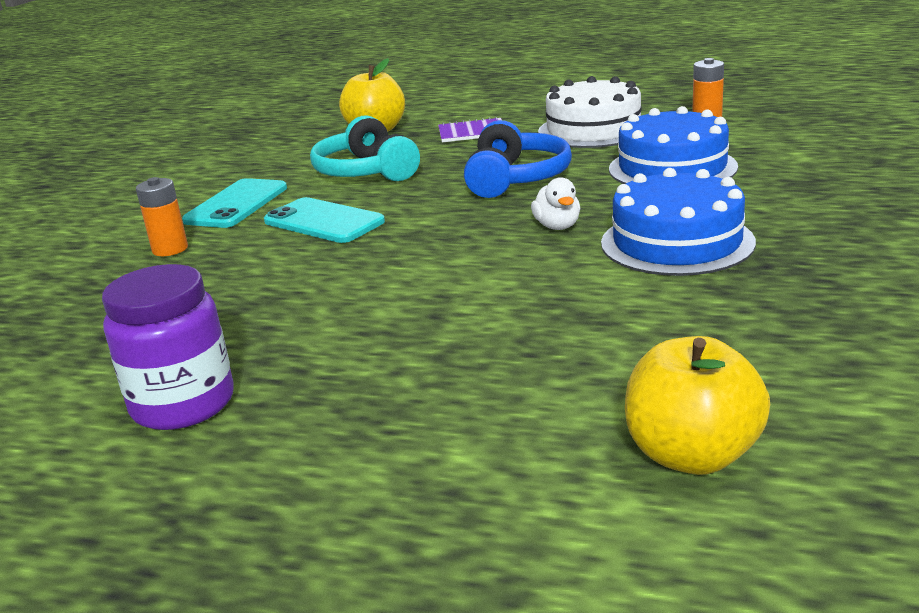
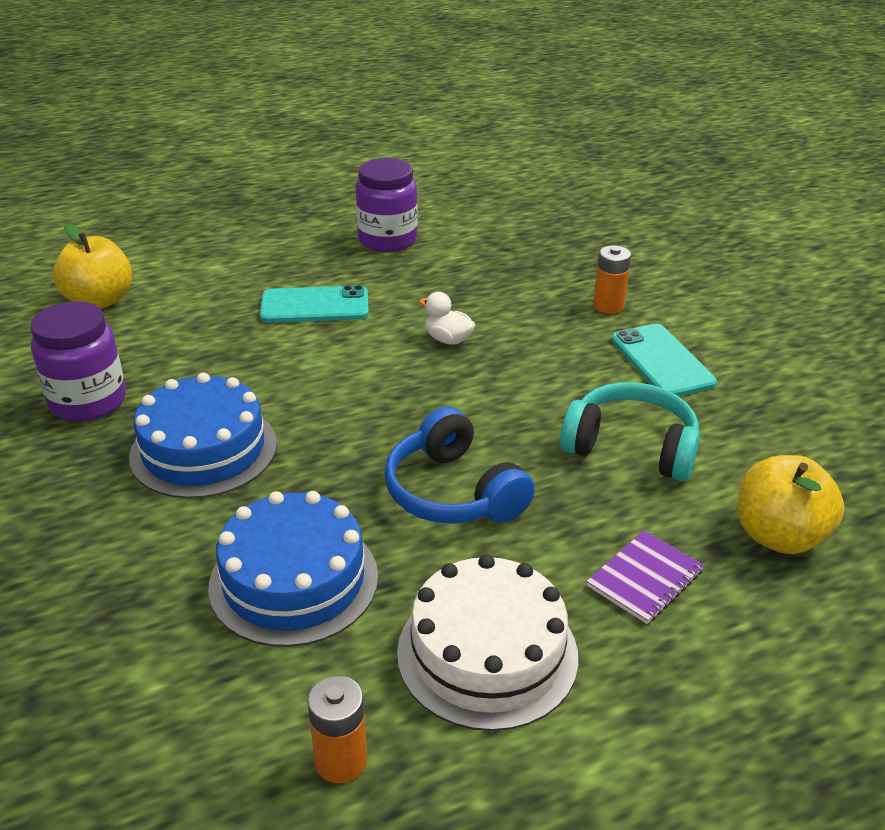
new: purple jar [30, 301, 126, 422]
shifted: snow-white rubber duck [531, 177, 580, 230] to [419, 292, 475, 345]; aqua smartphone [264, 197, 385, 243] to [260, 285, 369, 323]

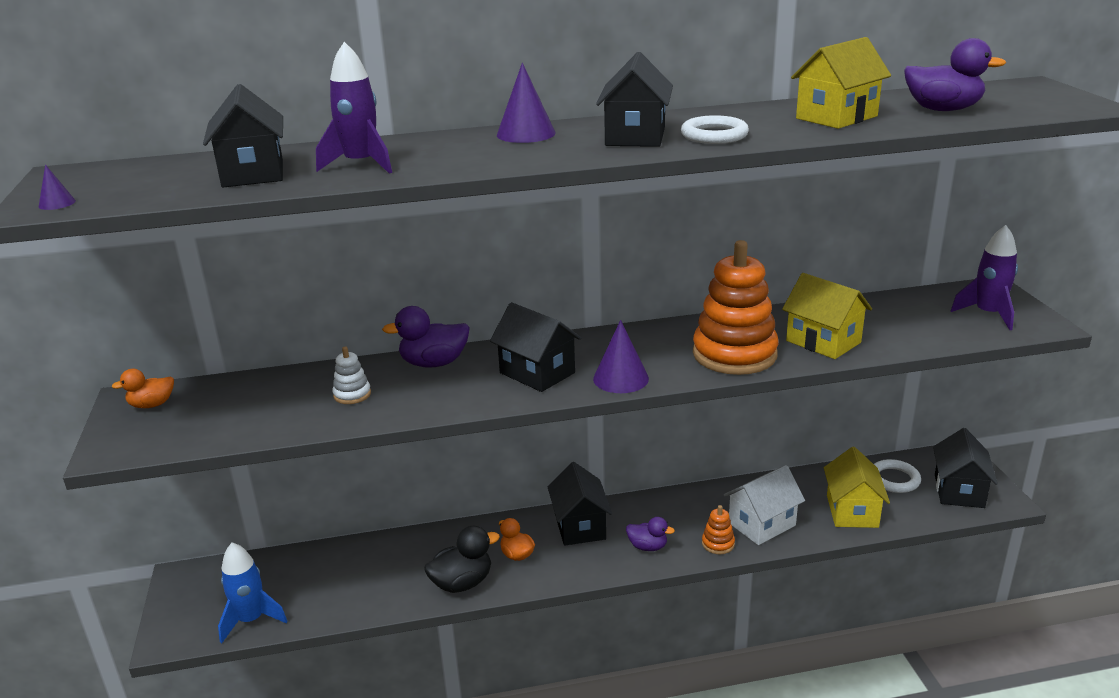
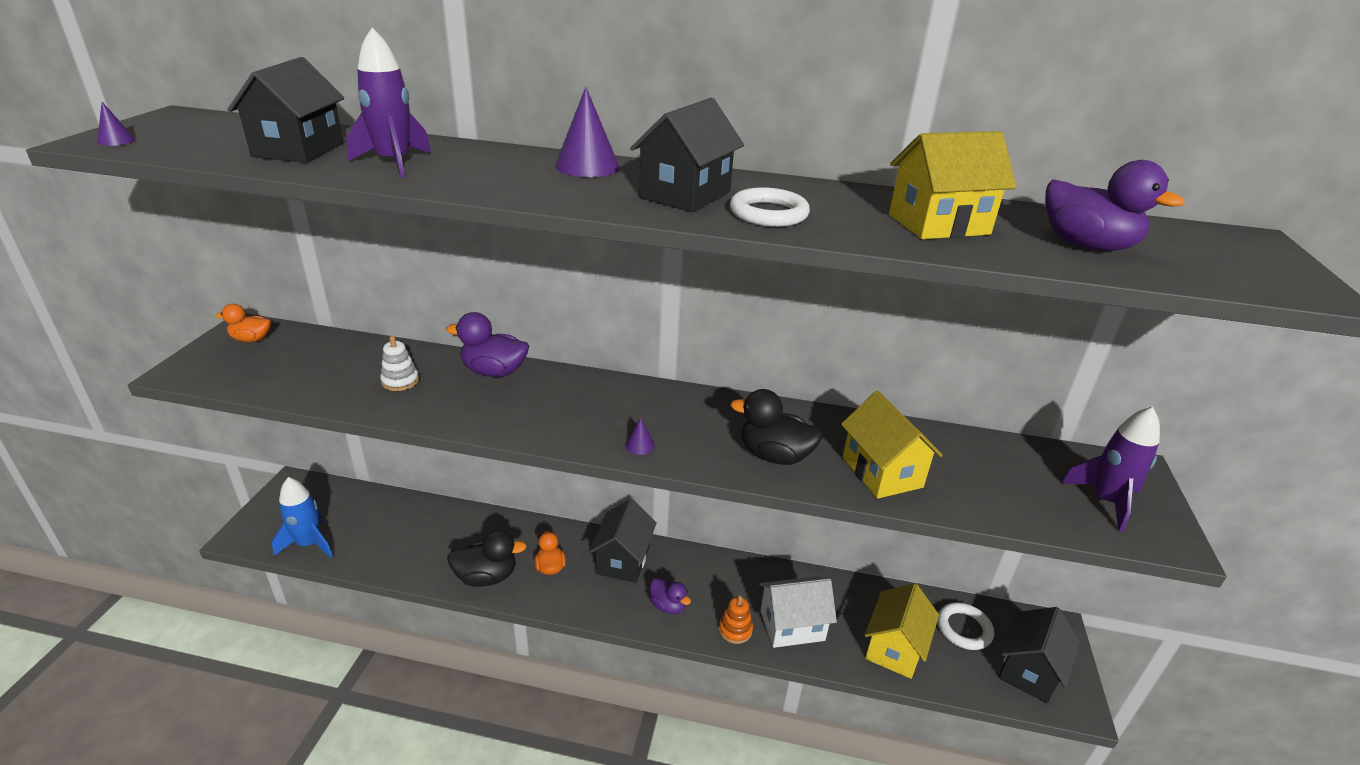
gone: black house [490, 302, 581, 392]
swapped: orange-coloured stacking rings [693, 240, 779, 375] to black rubber duck [730, 389, 823, 465]
scaled: purple solid cone [593, 320, 649, 393] = [625, 417, 655, 455] x0.50

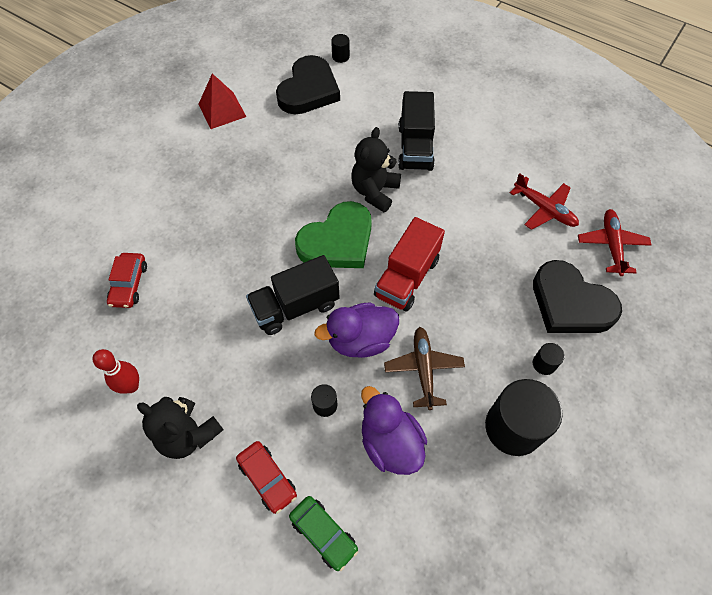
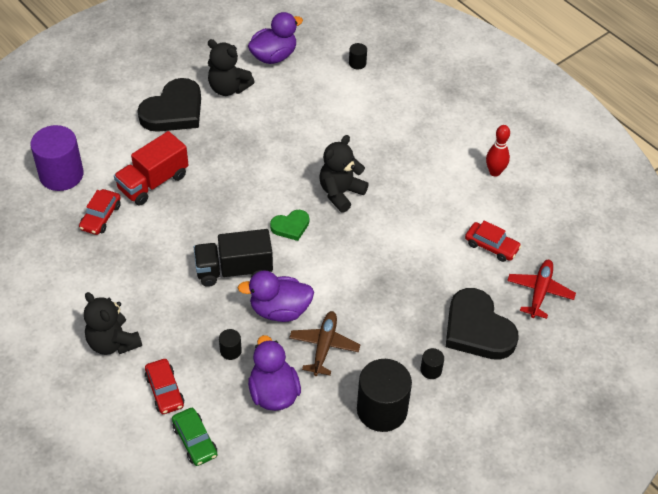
gone: black lorry [398, 91, 435, 171]
new: purple rubber duck [248, 12, 303, 64]; purple cylinder [30, 125, 84, 191]
shifted: black love heart [276, 55, 340, 114] to [137, 78, 201, 132]; red lorry [374, 217, 445, 312] to [114, 131, 188, 206]; red skittle [93, 349, 139, 394] to [486, 125, 510, 177]
swapped: red solid pyramid [198, 73, 246, 129] to black stuffed bear [208, 39, 255, 96]; red plane [510, 173, 579, 230] to red car [465, 220, 521, 262]
scaled: green love heart [295, 201, 372, 268] = [270, 210, 309, 241] x0.52

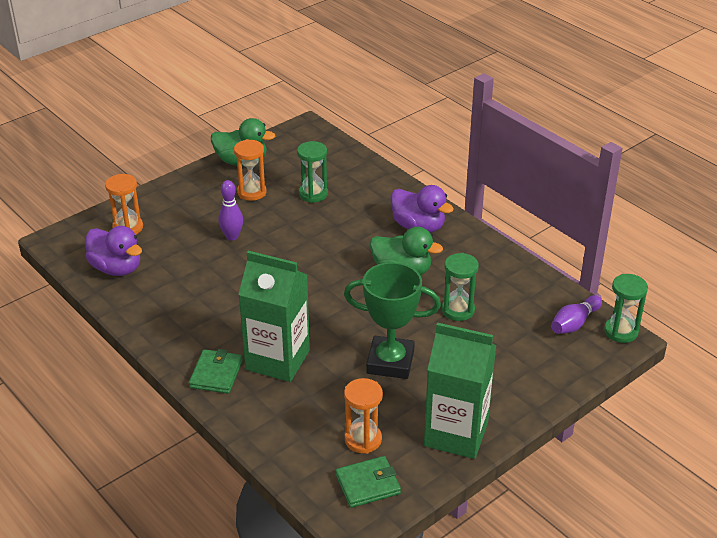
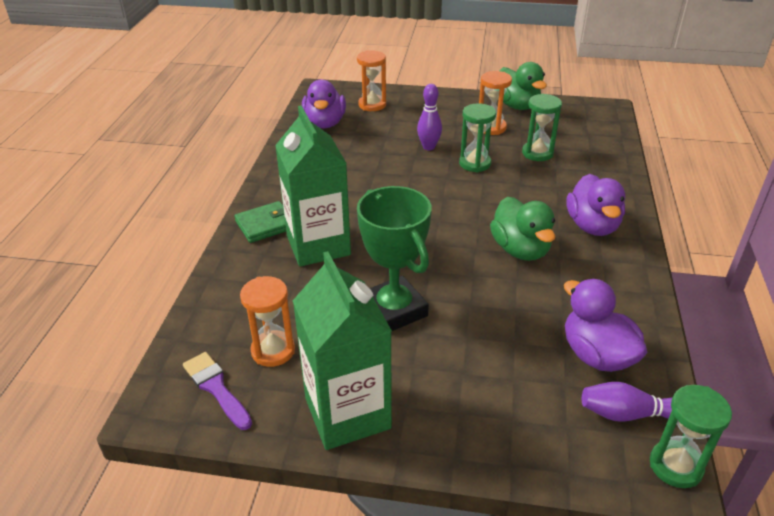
new: purple rubber duck [564, 279, 647, 372]
shifted: green sand timer [442, 253, 479, 321] to [459, 103, 496, 172]
swapped: green wallet [335, 456, 401, 508] to purple paintbrush [183, 352, 252, 430]

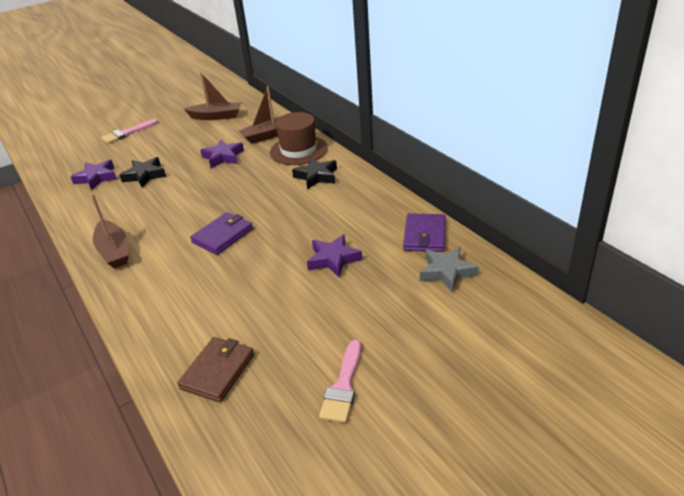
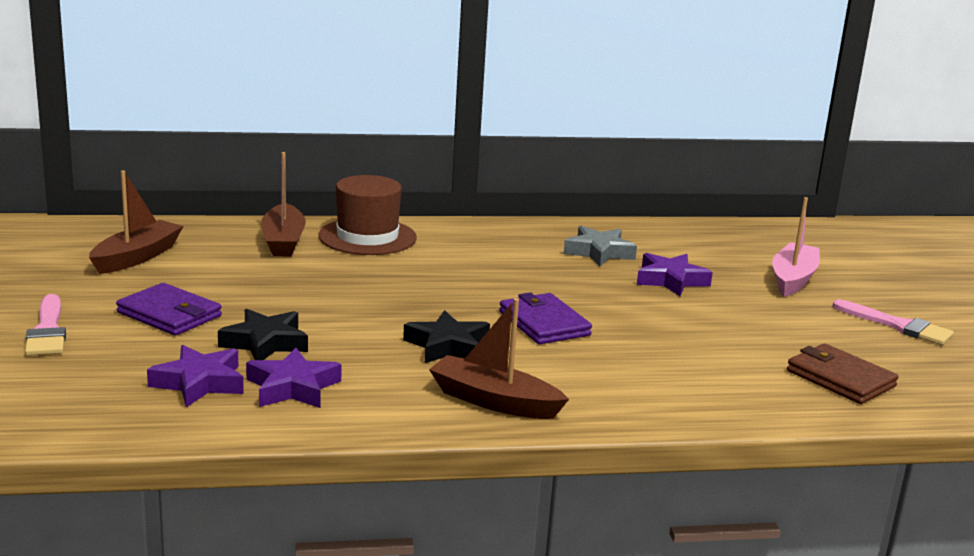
new: rose-pink toy boat [772, 197, 820, 297]
shifted: purple star [200, 139, 244, 168] to [246, 348, 342, 408]; black star [292, 157, 337, 189] to [403, 310, 490, 363]; purple wallet [403, 213, 446, 252] to [116, 283, 222, 336]; ash-grey star [420, 247, 479, 292] to [563, 226, 637, 266]
rotated: brown toy boat [91, 194, 129, 268] = [429, 298, 569, 419] 150 degrees counterclockwise

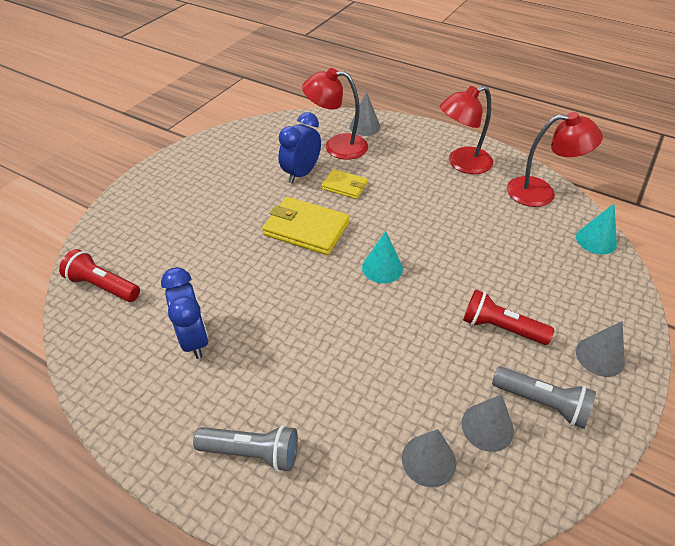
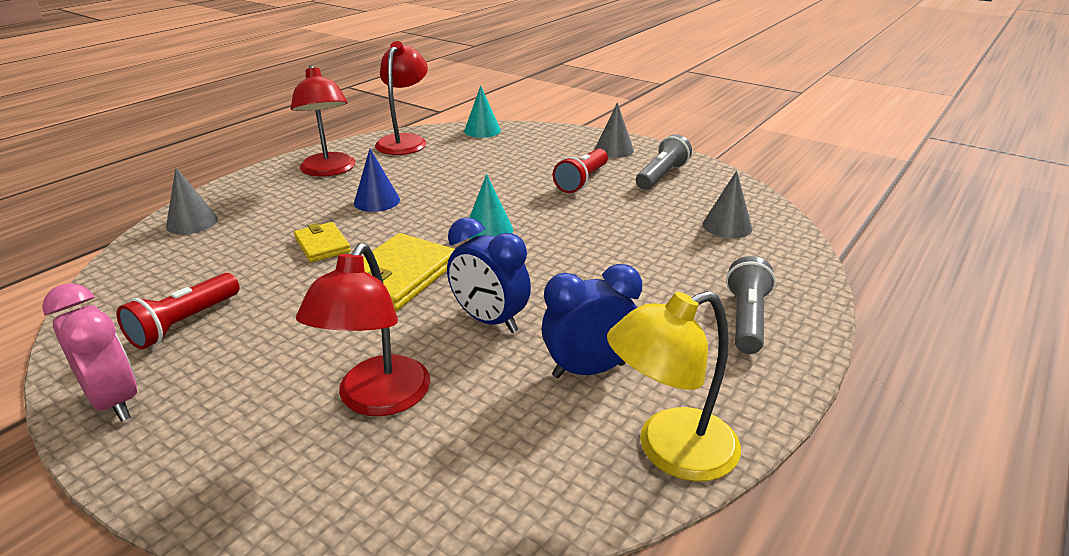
gone: ash-grey solid cone [461, 394, 514, 452]
new: royal blue solid cone [354, 149, 400, 212]; rose-pink alarm clock [42, 283, 137, 422]; golden reading lamp [607, 291, 741, 481]
shifted: red reading lamp [302, 68, 368, 160] to [296, 243, 430, 416]; royal blue alarm clock [279, 112, 321, 184] to [447, 217, 531, 333]; red flashlight [59, 249, 140, 302] to [117, 273, 240, 349]
rotated: golden wallet [321, 169, 368, 199] = [294, 222, 351, 262] 60 degrees counterclockwise

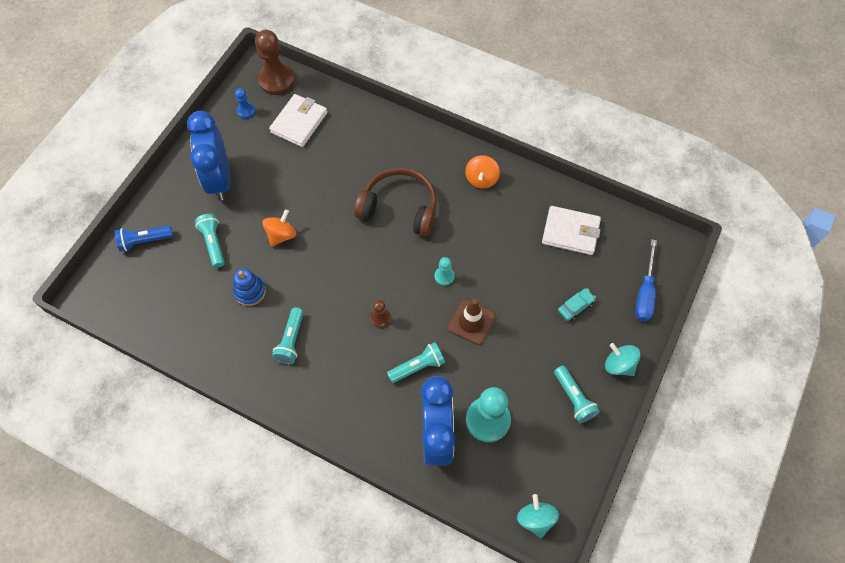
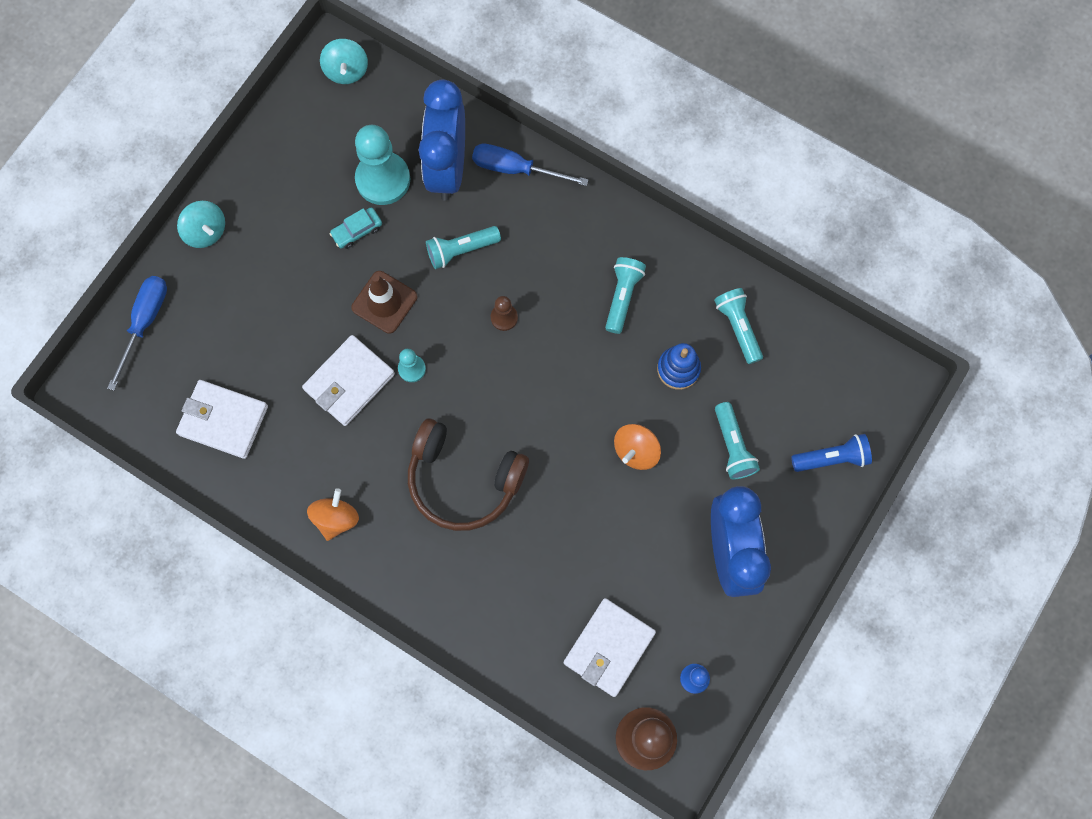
new: royal blue hand screwdriver [472, 144, 589, 186]; snow-white wallet [302, 335, 395, 426]
shifted: aqua car [558, 288, 596, 321] to [330, 207, 382, 249]; aqua flashlight [554, 365, 600, 423] to [714, 288, 763, 364]

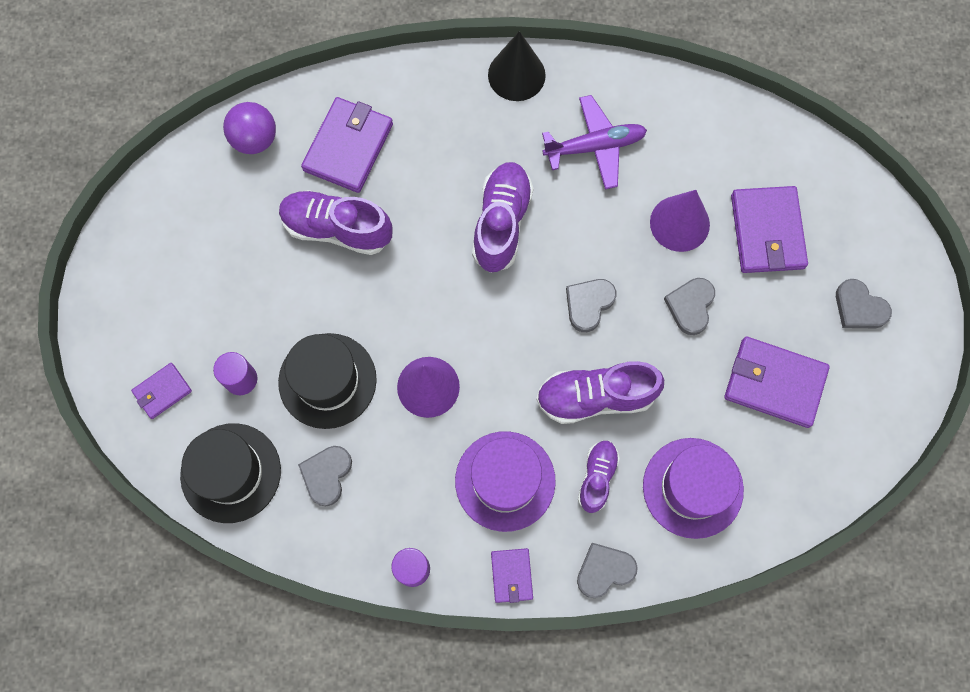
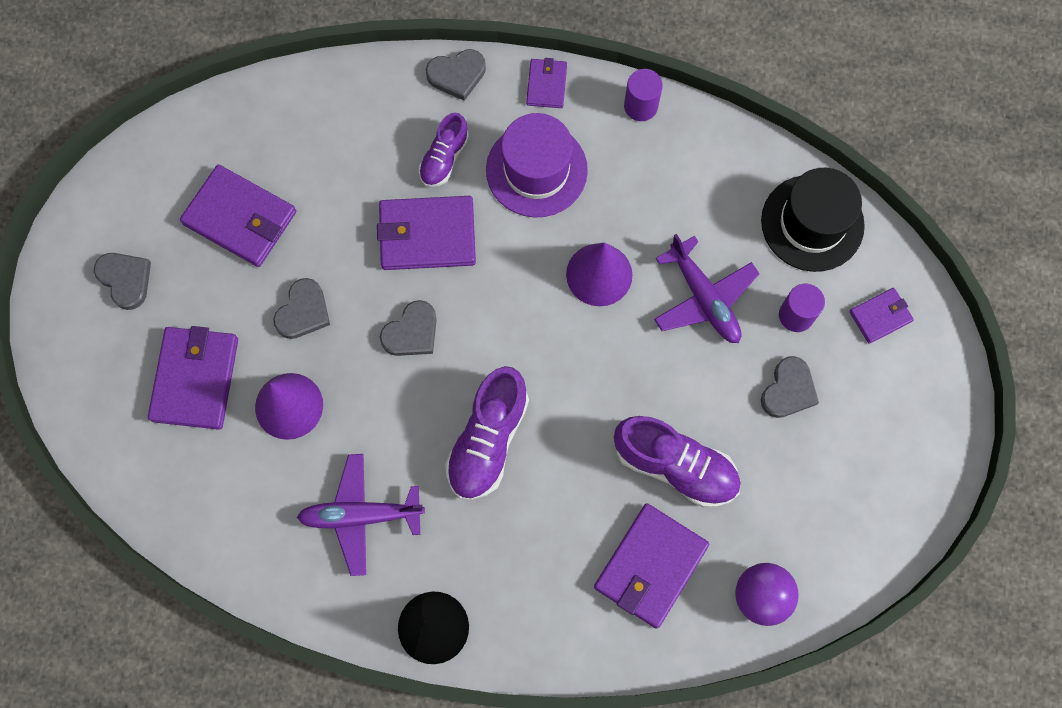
gone: purple hat [643, 438, 744, 539]
shifted: ash-grey love heart [298, 446, 352, 506] to [761, 356, 819, 418]
swapped: black hat [278, 333, 377, 429] to purple plane [654, 234, 759, 343]; purple shoe [536, 361, 664, 424] to purple wallet [377, 196, 476, 270]

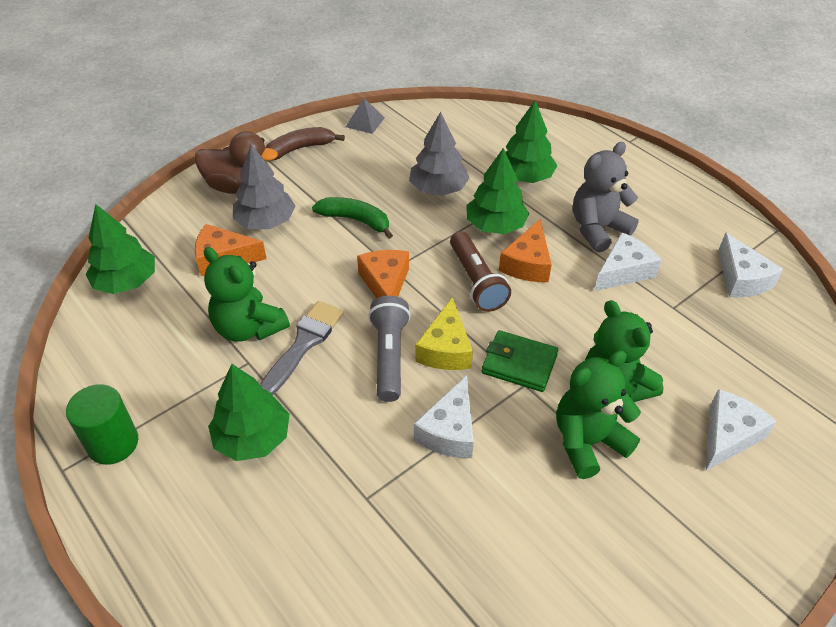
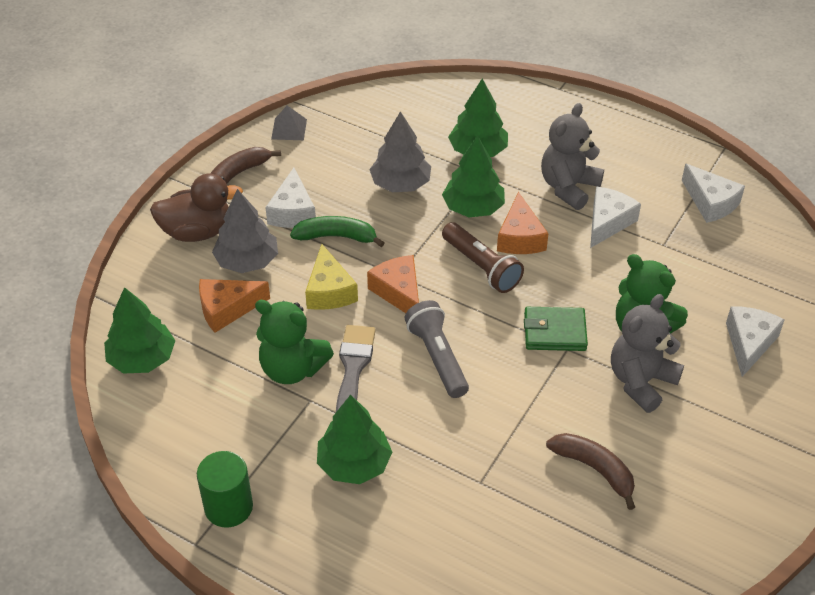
new: brown banana [546, 433, 635, 510]
shifted: golden piece of cheese [415, 297, 473, 370] to [305, 244, 358, 310]; snow-white piece of cheese [414, 375, 474, 458] to [265, 168, 316, 228]
repainted: green stuffed bear [557, 350, 641, 479] to ash-grey stuffed bear [611, 294, 684, 413]

